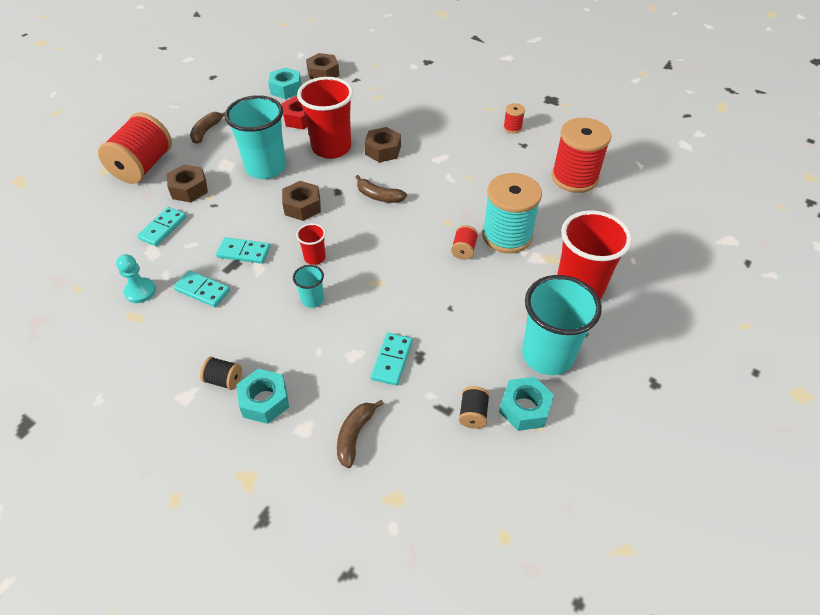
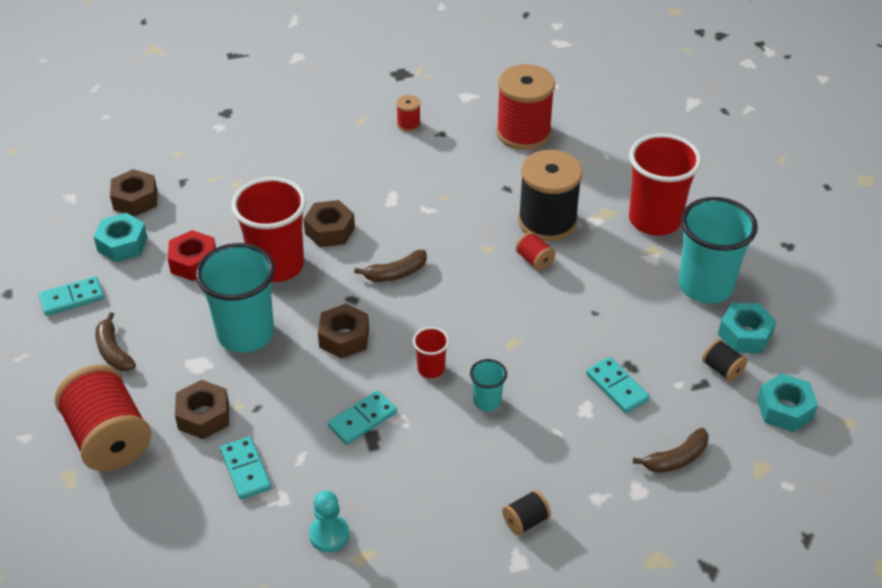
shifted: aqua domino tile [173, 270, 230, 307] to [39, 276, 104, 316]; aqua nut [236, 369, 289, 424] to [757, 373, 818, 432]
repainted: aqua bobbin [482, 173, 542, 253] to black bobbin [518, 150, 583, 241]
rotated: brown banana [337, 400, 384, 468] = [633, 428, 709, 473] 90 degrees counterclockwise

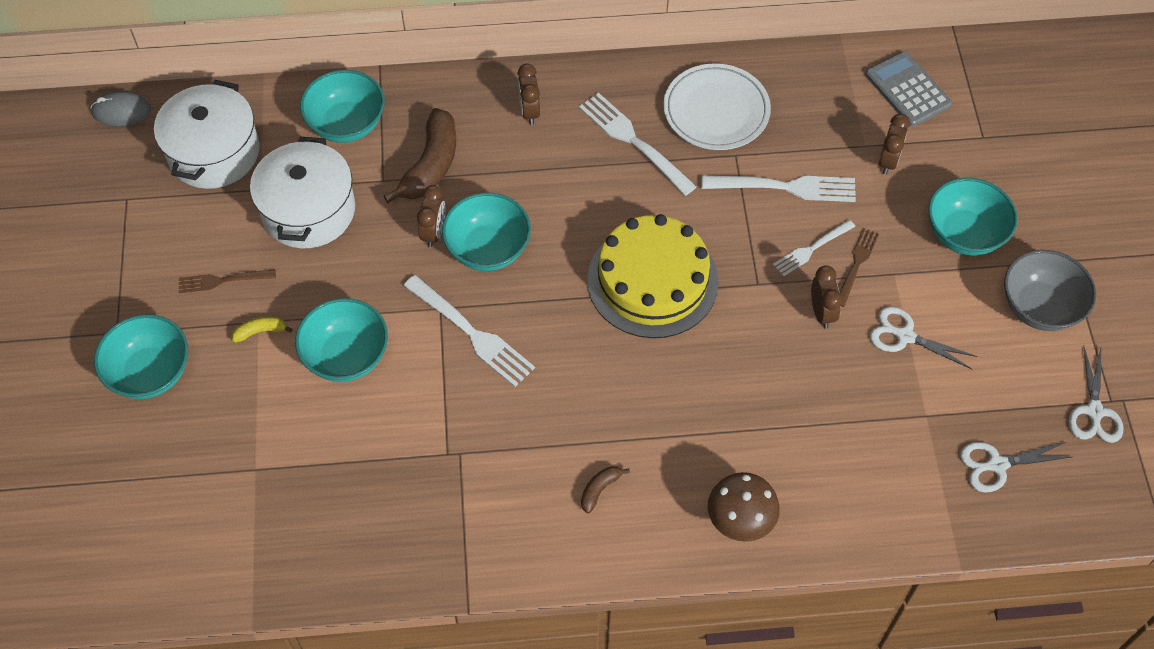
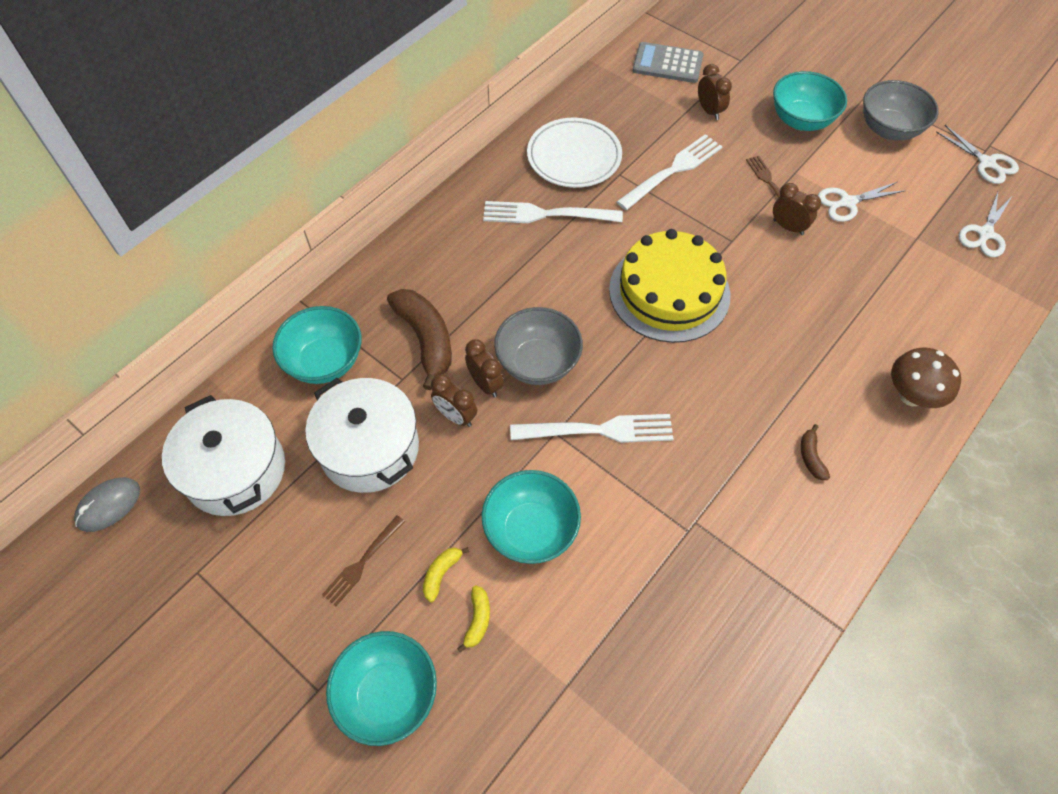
gone: snow-white dinner fork [773, 220, 855, 276]
new: golden banana [457, 585, 490, 653]
shifted: brown alarm clock [518, 63, 540, 125] to [431, 374, 477, 427]
repainted: aqua deep dish [442, 193, 531, 271] to ash-grey deep dish [494, 307, 583, 385]

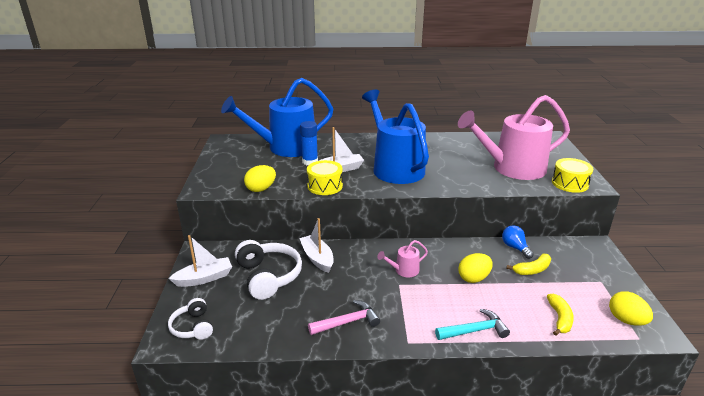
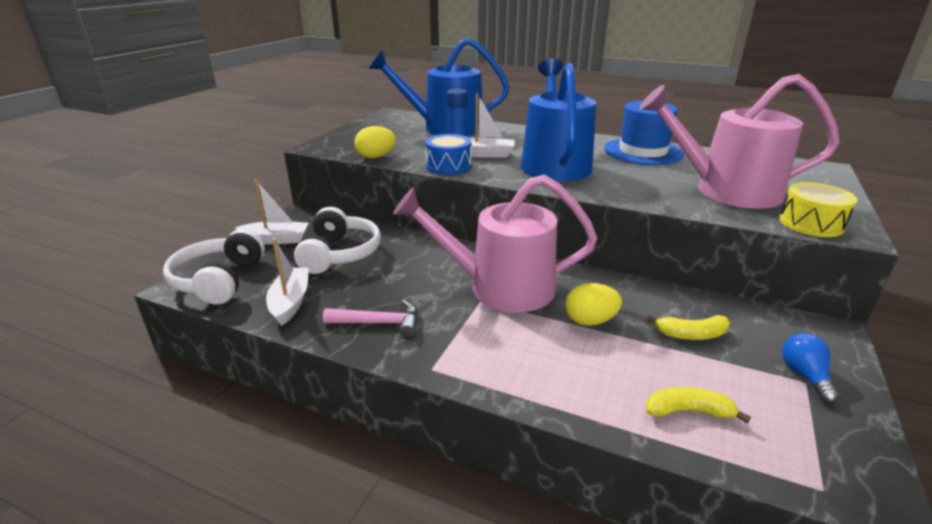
gone: golden egg shape [609, 291, 653, 326]; aqua carpenter's hammer [435, 309, 510, 340]
new: royal blue hat [604, 101, 684, 165]
shifted: snow-white toy boat [299, 218, 334, 273] to [266, 238, 309, 326]; royal blue light bulb [502, 225, 534, 259] to [782, 333, 839, 403]
repainted: golden drum [307, 160, 343, 195] to royal blue drum [425, 134, 472, 175]
rotated: golden banana [547, 294, 574, 336] = [646, 387, 751, 423] 120 degrees counterclockwise
scaled: rose-pink watering pot [377, 240, 428, 277] = [393, 175, 598, 313] x2.48; snow-white headphones [168, 298, 213, 340] = [163, 228, 265, 305] x1.70

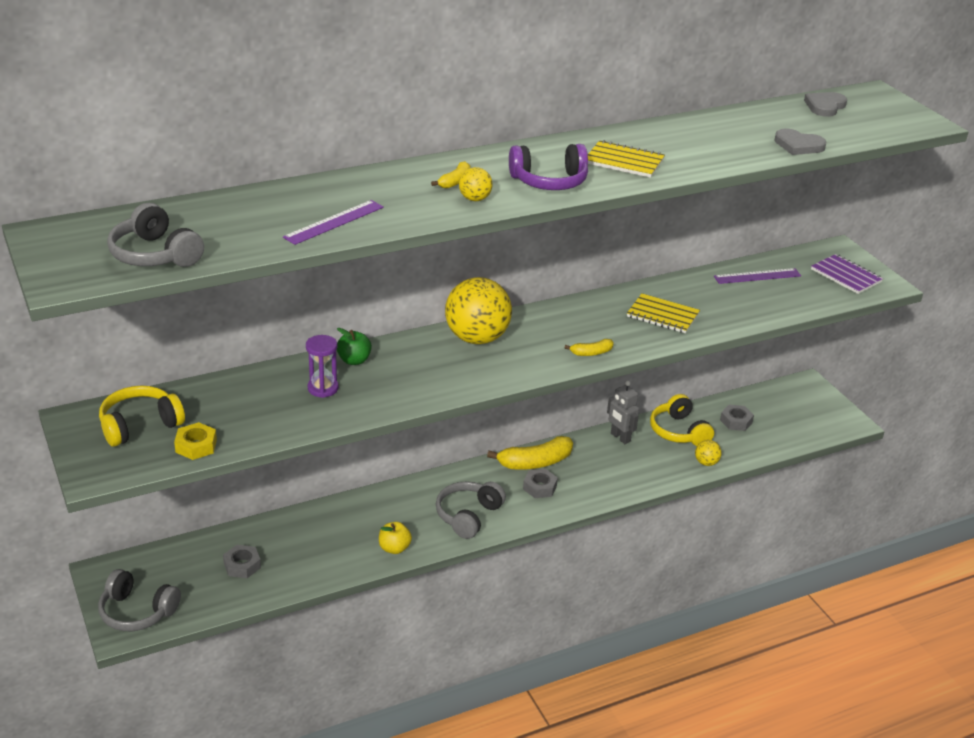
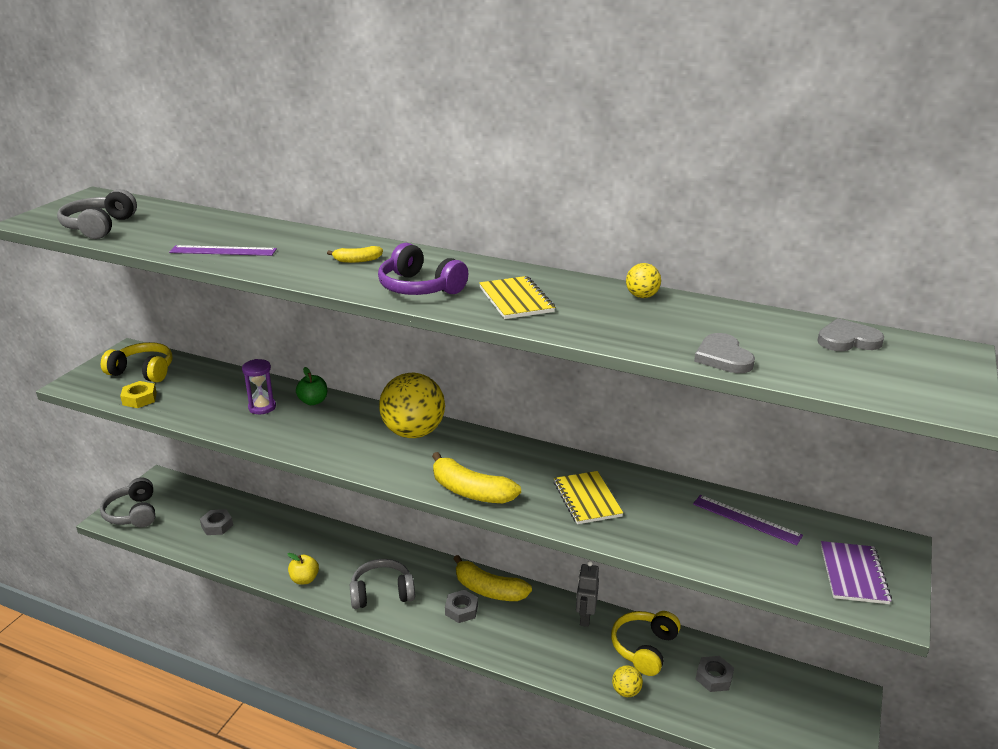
shifted: golden ball [459, 167, 493, 201] to [626, 263, 661, 298]
scaled: golden banana [564, 339, 614, 356] = [432, 452, 521, 503] x1.98

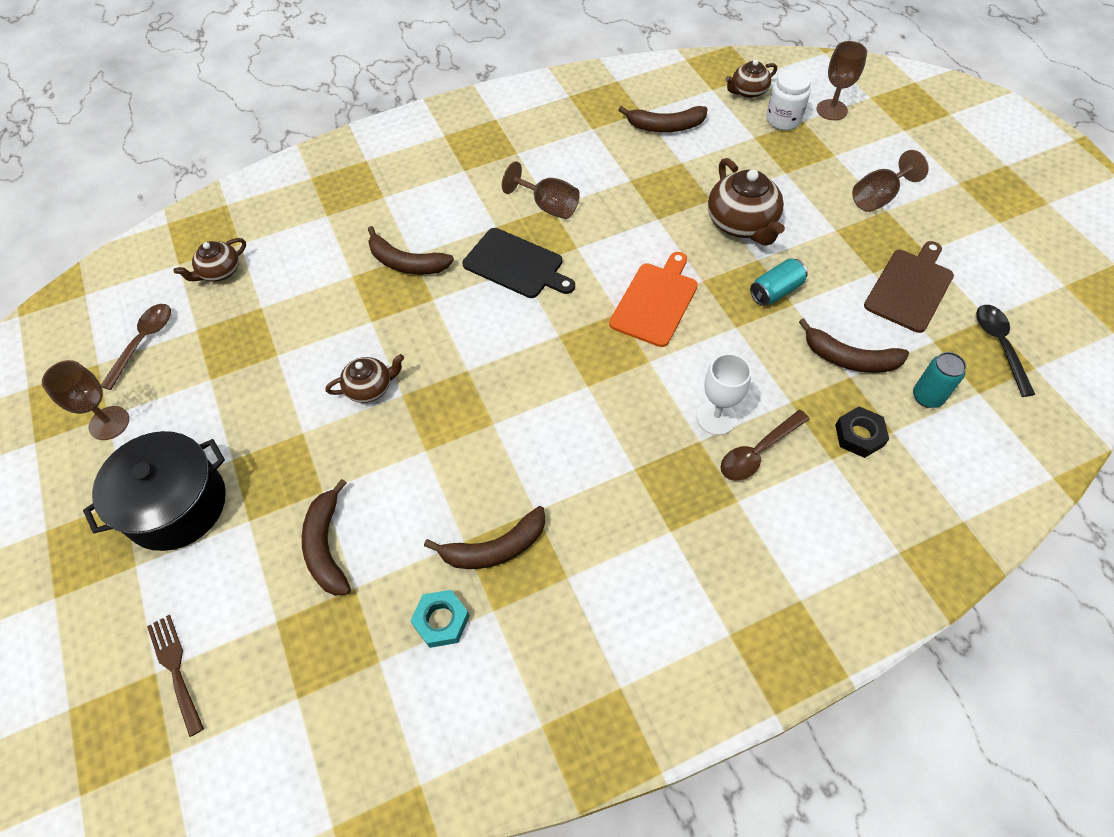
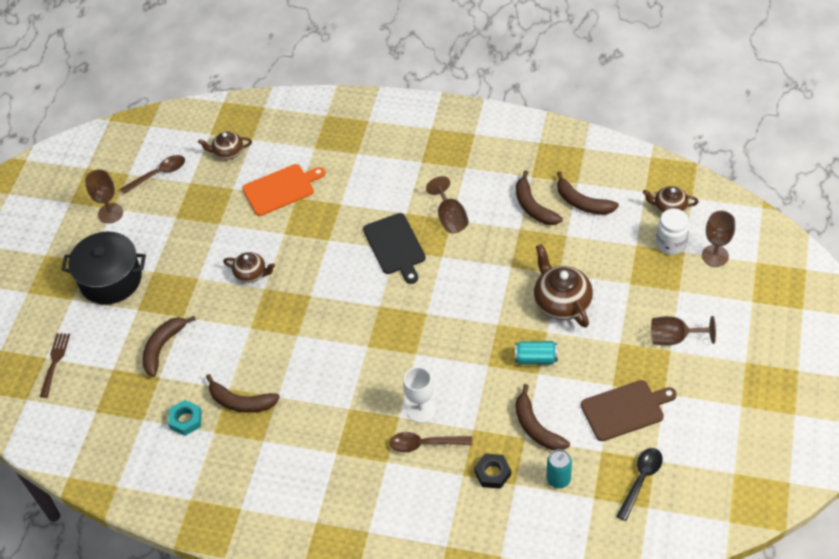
shifted: brown banana [368, 226, 454, 275] to [516, 170, 563, 225]; orange-coloured bread board [609, 252, 698, 347] to [242, 164, 325, 216]
rotated: brown teapot [708, 158, 785, 245] = [534, 244, 593, 328] 135 degrees clockwise

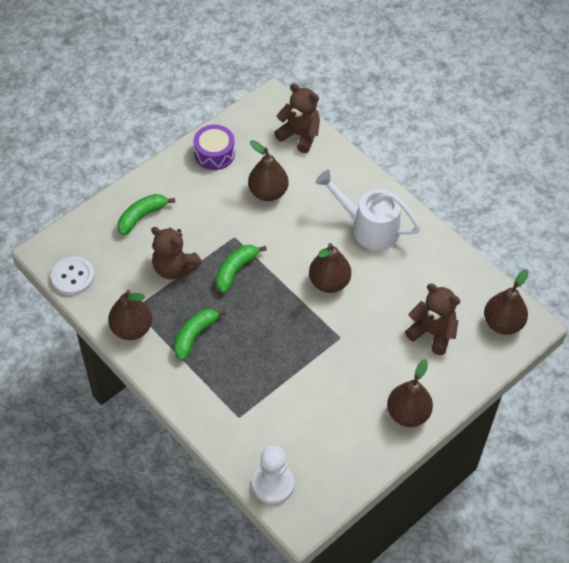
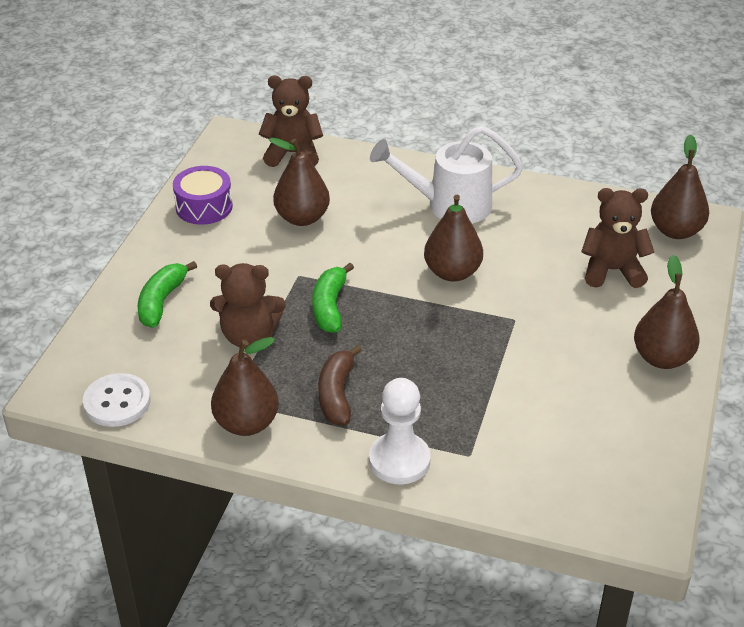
shifted: snow-white pawn [252, 445, 294, 504] to [369, 378, 431, 484]
repainted: green banana [174, 309, 226, 361] to brown banana [318, 345, 362, 425]

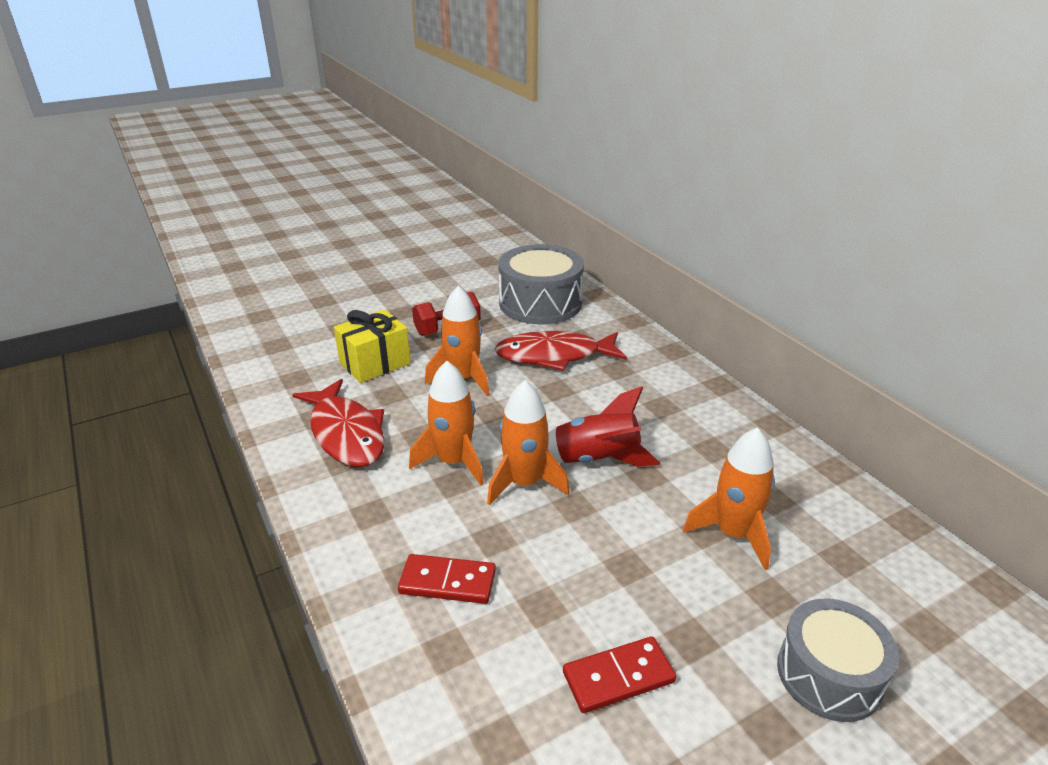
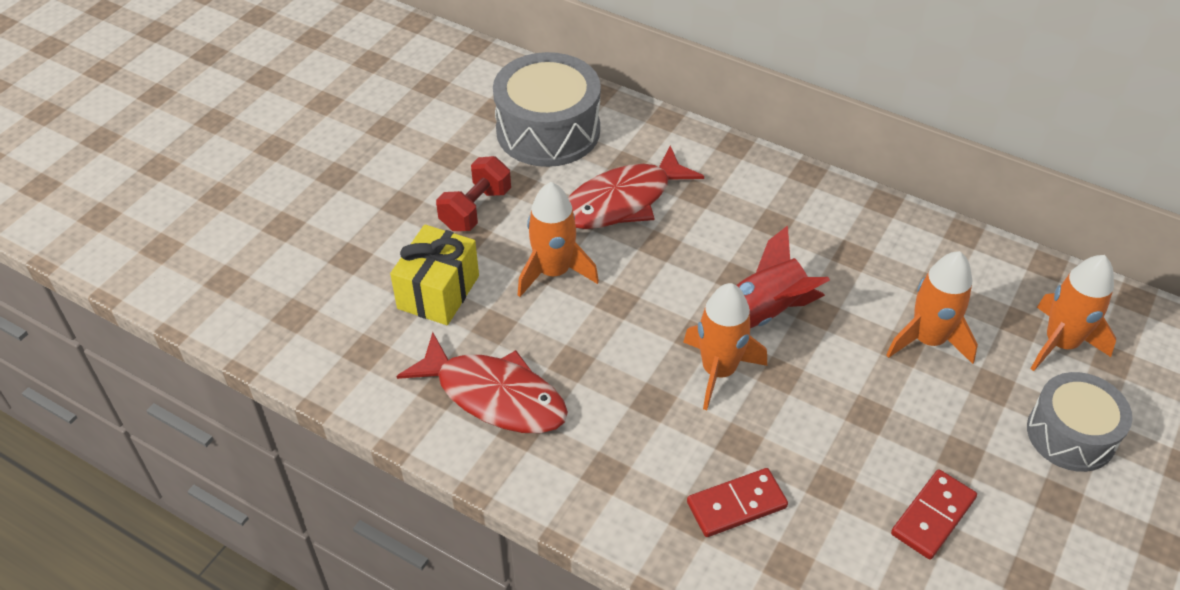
shifted: orange-coloured spaceship [409, 361, 484, 485] to [1031, 255, 1116, 371]

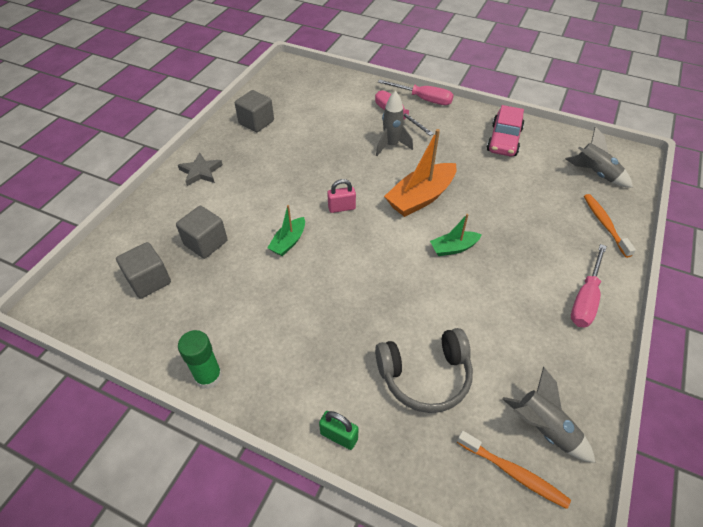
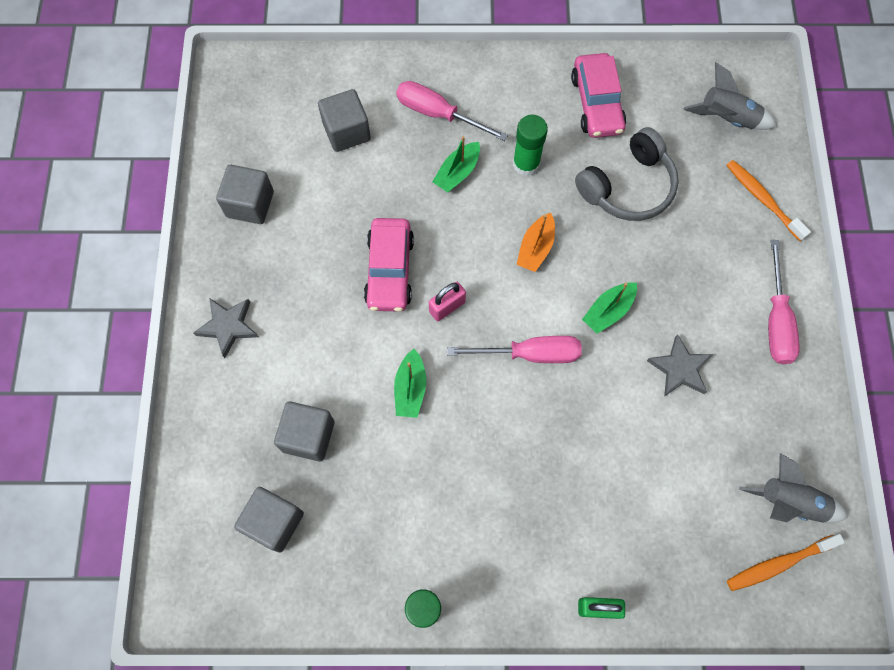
new: ash-grey solid cube [318, 89, 371, 152]; green glue [513, 115, 548, 177]; rose-pink car [364, 218, 414, 312]; ash-grey star [647, 334, 713, 397]
shifted: rose-pink hand screwdriver [378, 80, 454, 105] to [447, 336, 582, 363]; ash-grey headphones [375, 328, 473, 413] to [575, 127, 679, 221]
swapped: ash-grey spaceship [376, 91, 413, 156] to green toy boat [432, 136, 480, 193]
rotated: orange-coloured tooth brush [457, 431, 571, 509] = [727, 534, 845, 591] 150 degrees clockwise
scaled: orange-coloured toy boat [384, 129, 456, 217] = [516, 213, 555, 272] x0.56

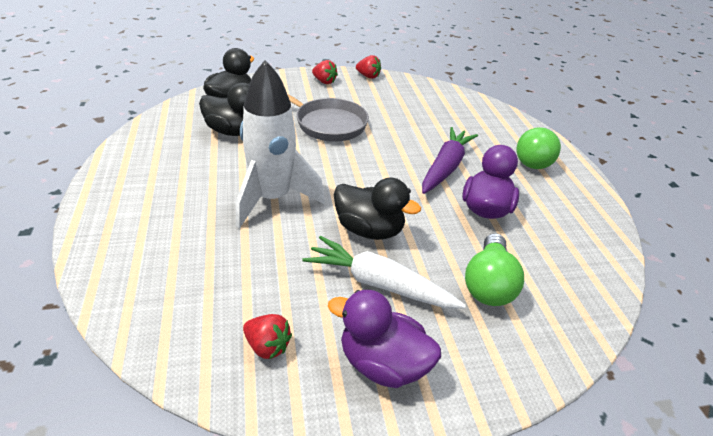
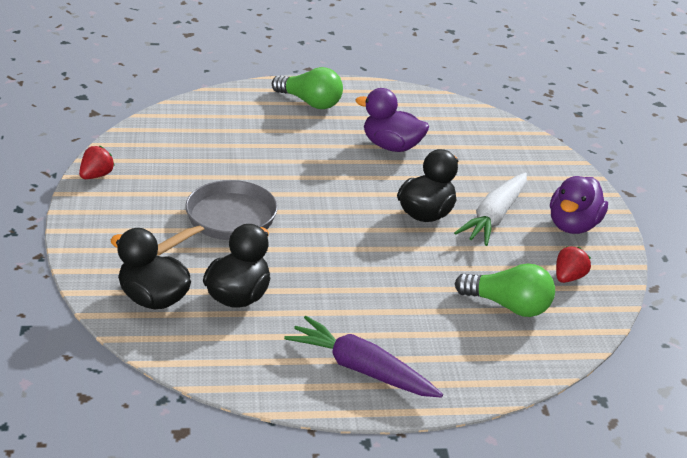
gone: snow-white spaceship [236, 60, 325, 228]; red strawberry [312, 60, 338, 84]
shifted: purple root vegetable [422, 127, 478, 194] to [284, 316, 443, 398]; green light bulb [465, 233, 524, 306] to [455, 263, 555, 317]

